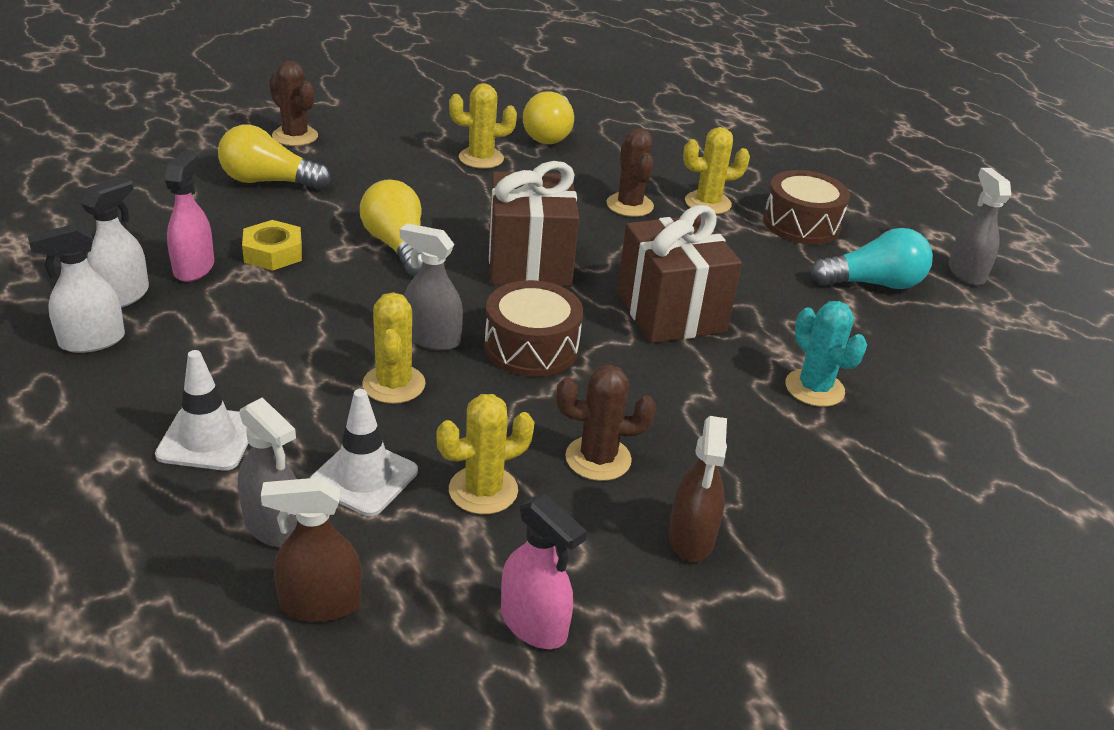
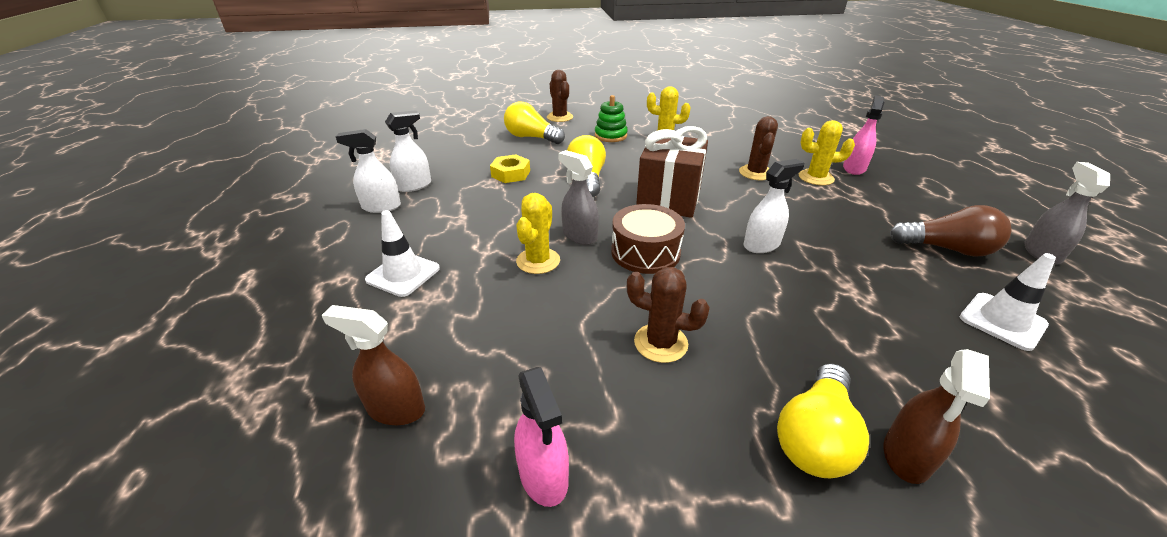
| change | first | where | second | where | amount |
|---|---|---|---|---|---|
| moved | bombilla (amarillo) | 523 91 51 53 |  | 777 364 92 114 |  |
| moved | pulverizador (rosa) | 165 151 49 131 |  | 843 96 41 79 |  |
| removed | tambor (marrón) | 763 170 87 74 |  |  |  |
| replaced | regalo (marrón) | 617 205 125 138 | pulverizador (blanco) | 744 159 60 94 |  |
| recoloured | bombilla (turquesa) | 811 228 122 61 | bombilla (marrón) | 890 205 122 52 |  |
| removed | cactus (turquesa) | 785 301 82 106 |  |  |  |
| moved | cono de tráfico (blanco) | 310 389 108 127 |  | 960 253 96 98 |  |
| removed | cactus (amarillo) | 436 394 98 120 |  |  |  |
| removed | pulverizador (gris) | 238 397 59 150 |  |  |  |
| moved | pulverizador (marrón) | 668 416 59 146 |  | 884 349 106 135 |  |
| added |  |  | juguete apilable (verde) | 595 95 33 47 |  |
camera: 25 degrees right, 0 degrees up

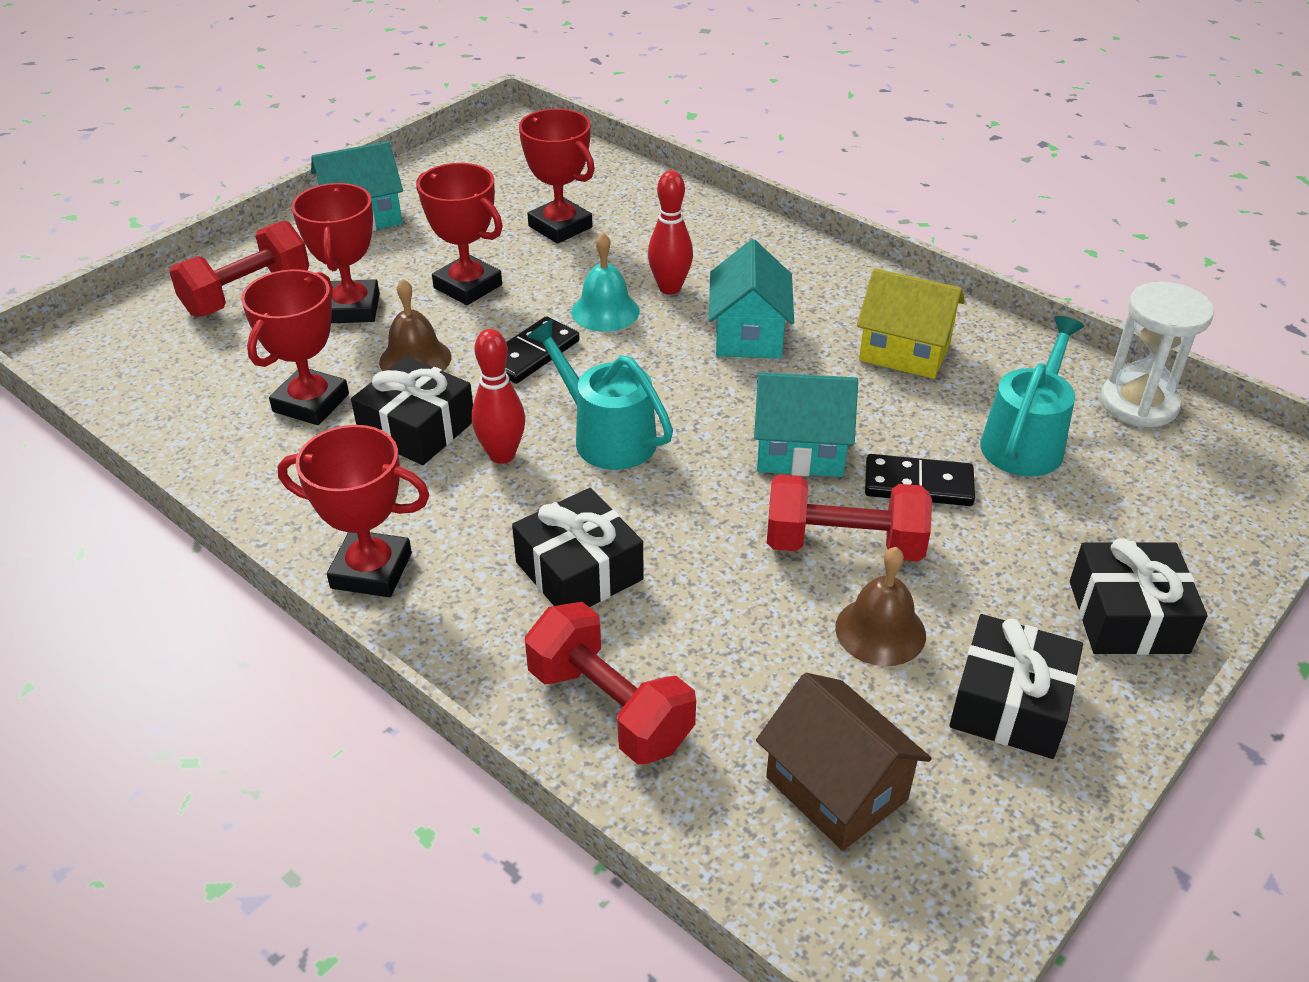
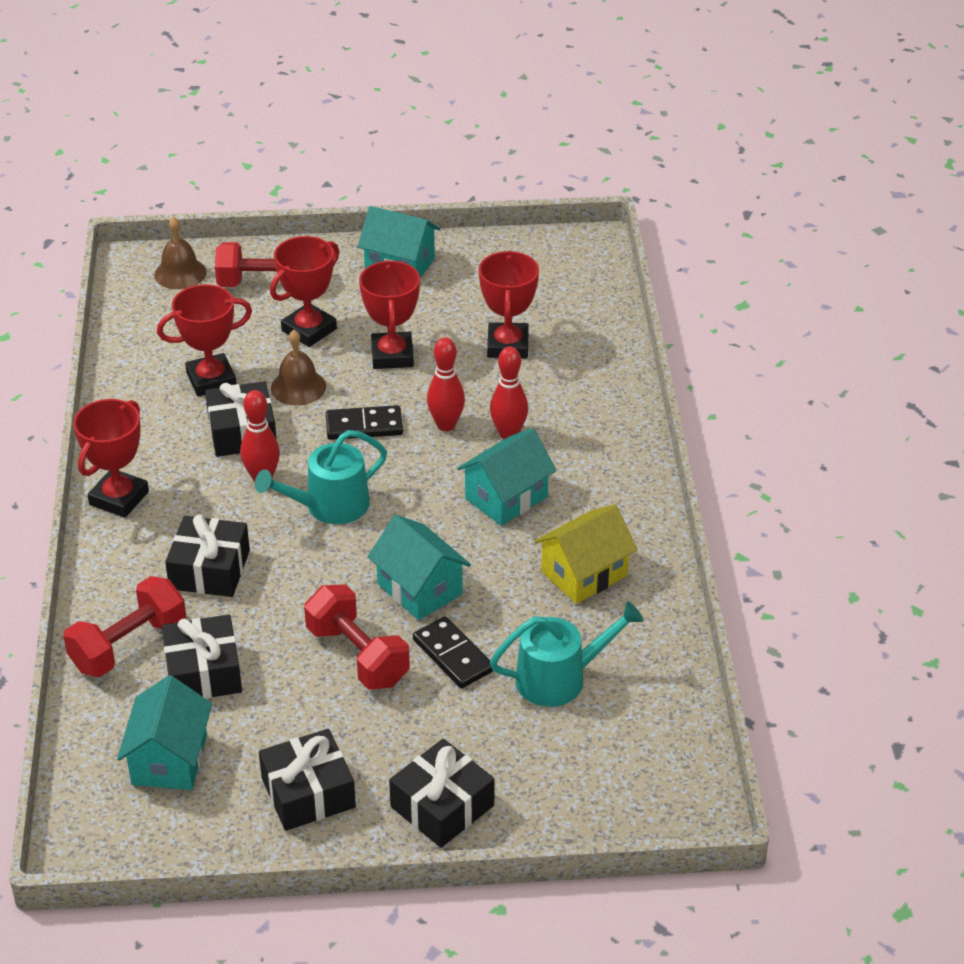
| change | first | where | second | where | amount |
|---|---|---|---|---|---|
| replaced | campana (turquesa) | 571 233 68 99 | bolo (rojo) | 427 337 38 94 |  |
| turned | casa (amarillo) | 857 268 108 111 |  | 534 504 103 100 | 75 degrees clockwise |
| removed | reloj de arena (blanco) | 1101 282 113 145 |  |  |  |
| turned | regadera (turquesa) | 527 320 146 150 |  | 255 430 132 94 | 120 degrees counterclockwise |
| turned | trofeo (rojo) | 278 425 152 172 |  | 73 399 76 119 | 60 degrees clockwise |
| moved | campana (marrón) | 835 547 91 119 |  | 154 217 53 72 |  |
| turned | mancuerna (rojo) | 525 602 171 162 |  | 63 576 123 101 | 45 degrees clockwise |
| recoloured | casa (marrón) | 756 673 176 178 | casa (turquesa) | 117 675 95 115 |  |
| added |  |  | regalo (negro) | 162 615 80 84 |  |
camera: 45 degrees right, 0 degrees up

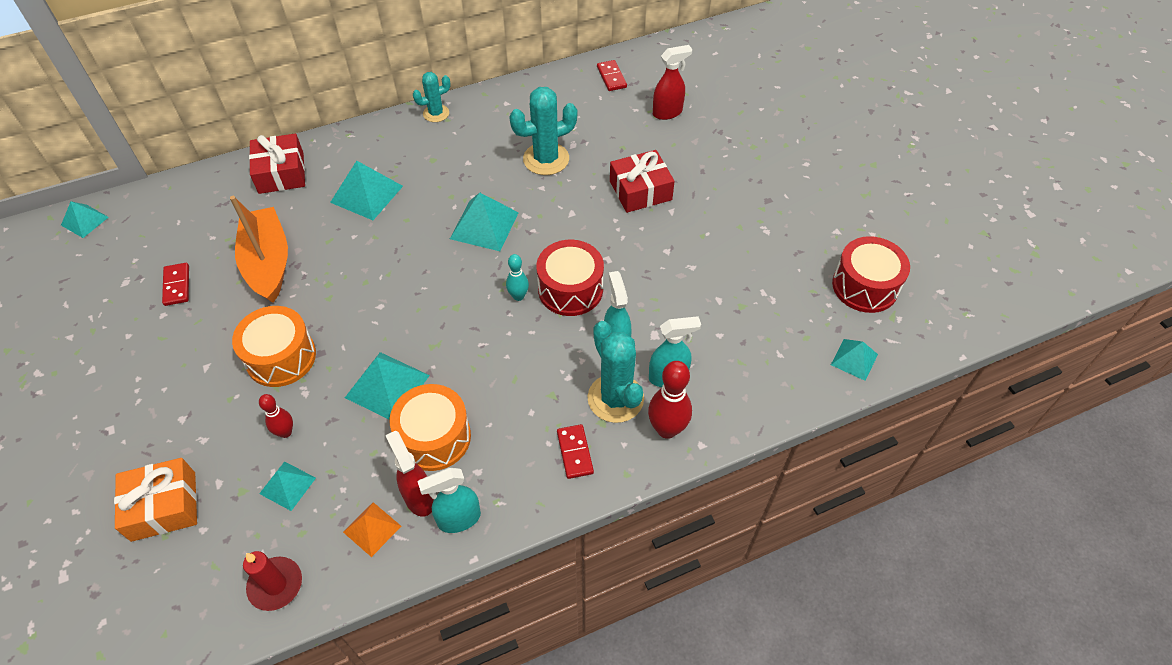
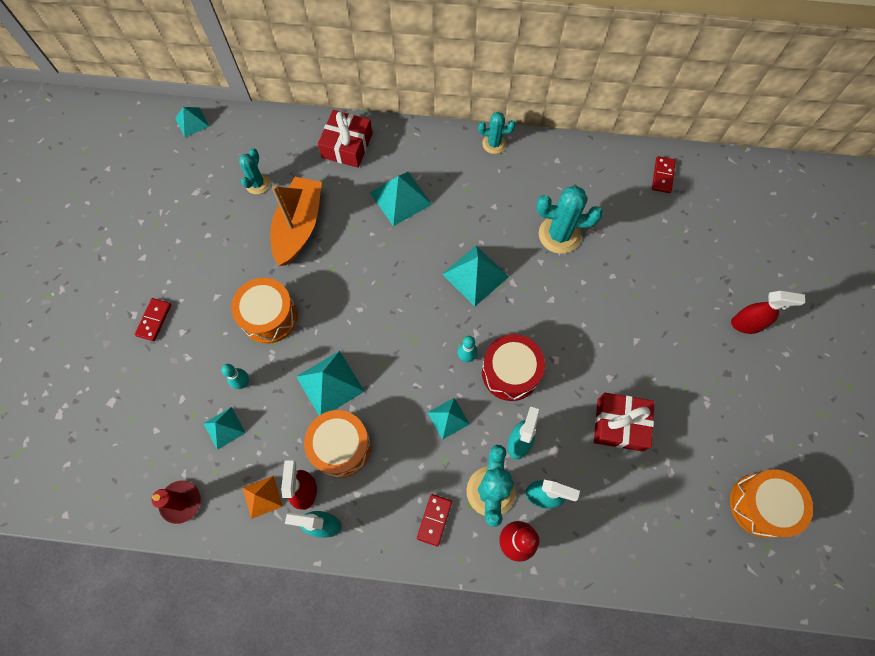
| change | first | where | second | where | amount |
|---|---|---|---|---|---|
| moved | pulverizador (rojo) | 653 45 40 75 |  | 731 291 74 43 |  |
| moved | regalo (rojo) | 610 150 65 63 |  | 594 393 61 59 |  |
| recoloured | tambor (rojo) | 832 236 78 77 | tambor (naranja) | 730 469 83 69 |  |
| moved | ficha de dominó (rojo) | 162 263 27 43 |  | 135 298 36 43 |  |
| moved | pirámide (turquesa) | 831 339 47 42 |  | 427 398 43 42 |  |
| recoloured | bolo (rojo) | 259 394 34 44 | bolo (turquesa) | 221 364 28 25 |  |
| removed | regalo (naranja) | 114 458 83 84 |  |  |  |
| added |  |  | cactus (turquesa) | 239 148 31 46 |  |
camera: 30 degrees right, 15 degrees up

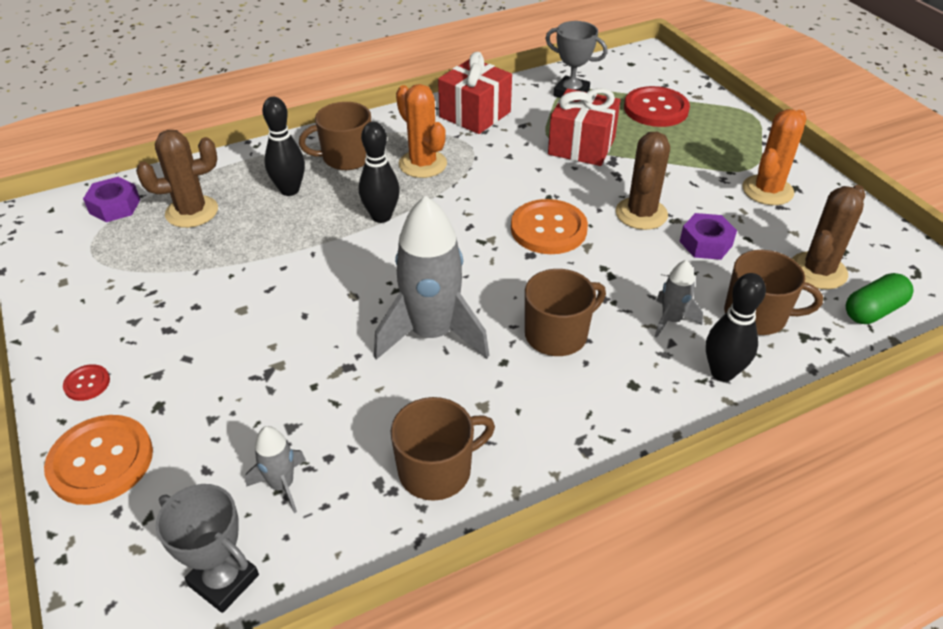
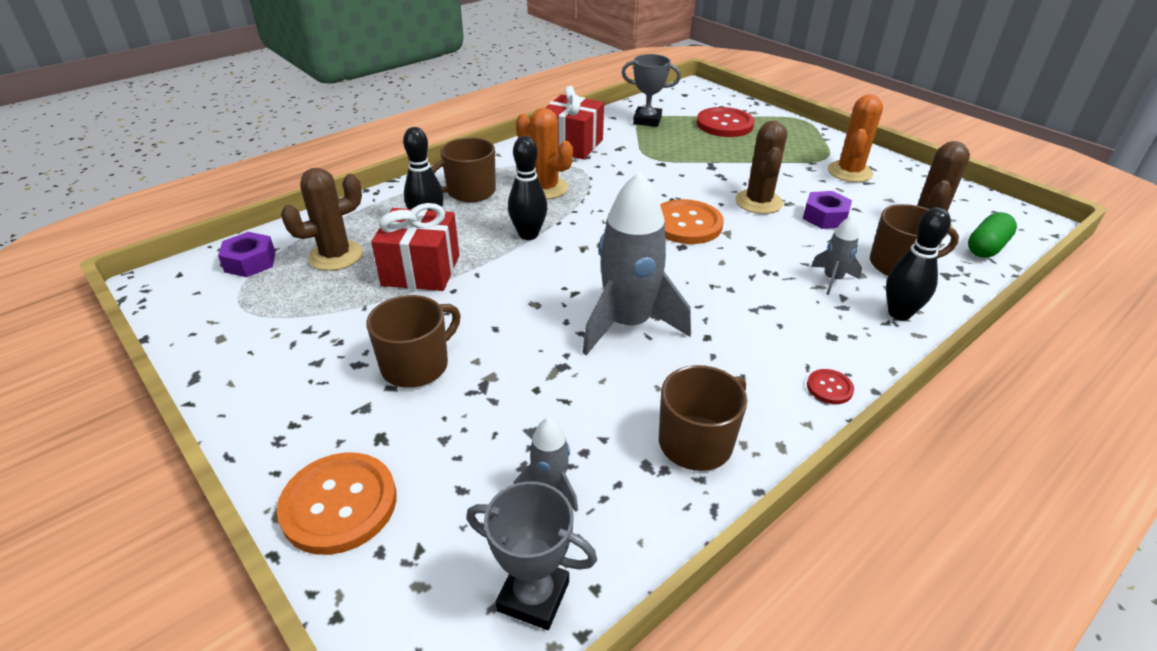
| change | first | where | second | where | amount |
|---|---|---|---|---|---|
| moved | regalo (rojo) | 548 88 72 78 |  | 371 203 88 88 |  |
| moved | taza (marrón) | 525 269 81 87 |  | 366 295 94 93 |  |
| moved | botón (rojo) | 63 364 47 37 |  | 807 369 47 35 |  |
camera: 15 degrees left, 5 degrees down

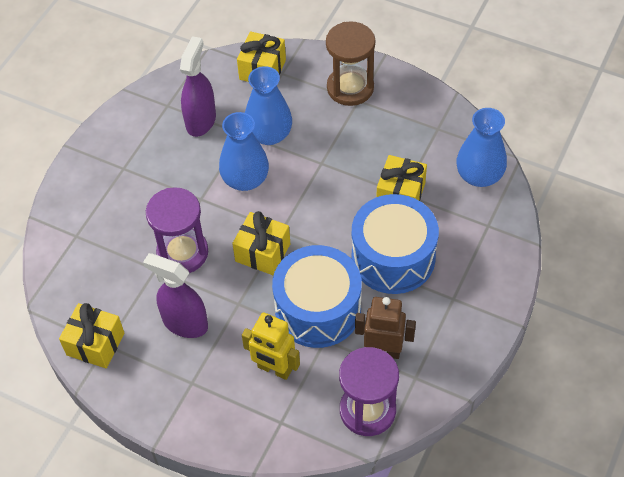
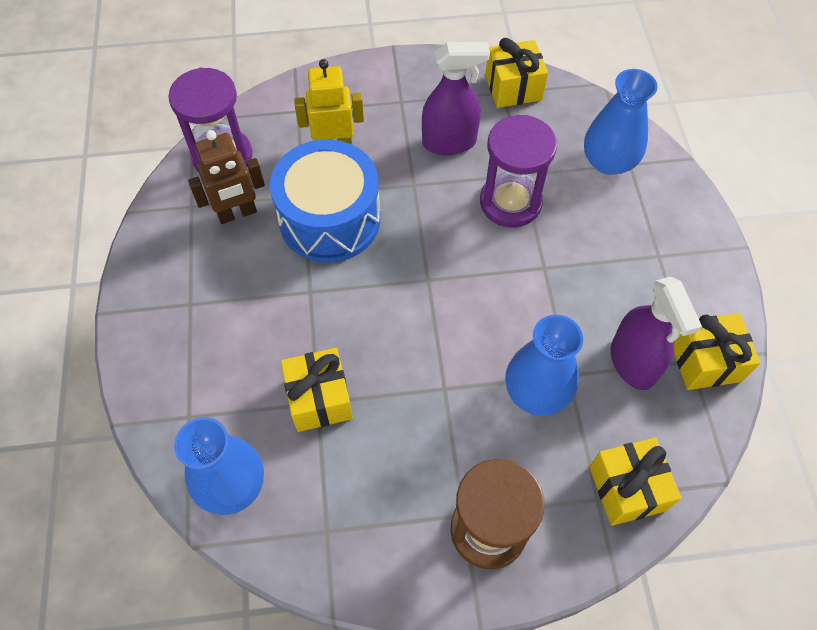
| change | first | where | second | where | amount |
|---|---|---|---|---|---|
| moved | florero (azul) | 219 112 50 79 |  | 584 69 74 106 |  |
| removed | tambor (azul) | 351 194 88 100 |  |  |  |
| moved | regalo (amarillo) | 232 211 58 64 |  | 674 313 86 77 |  |
camera: 145 degrees right, 5 degrees up

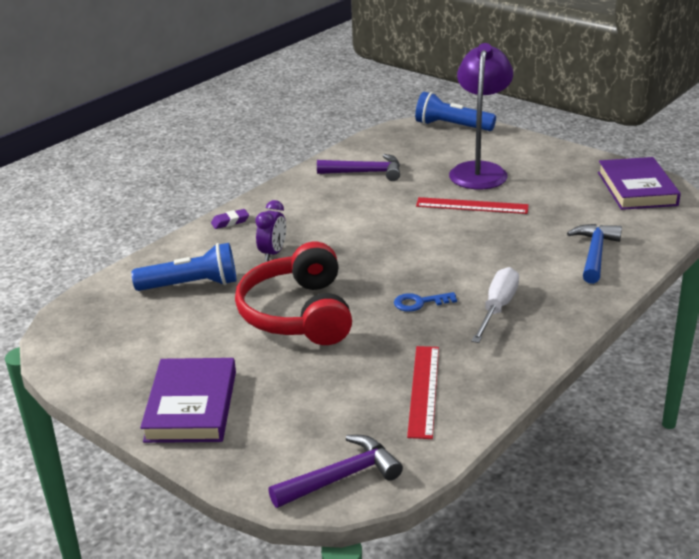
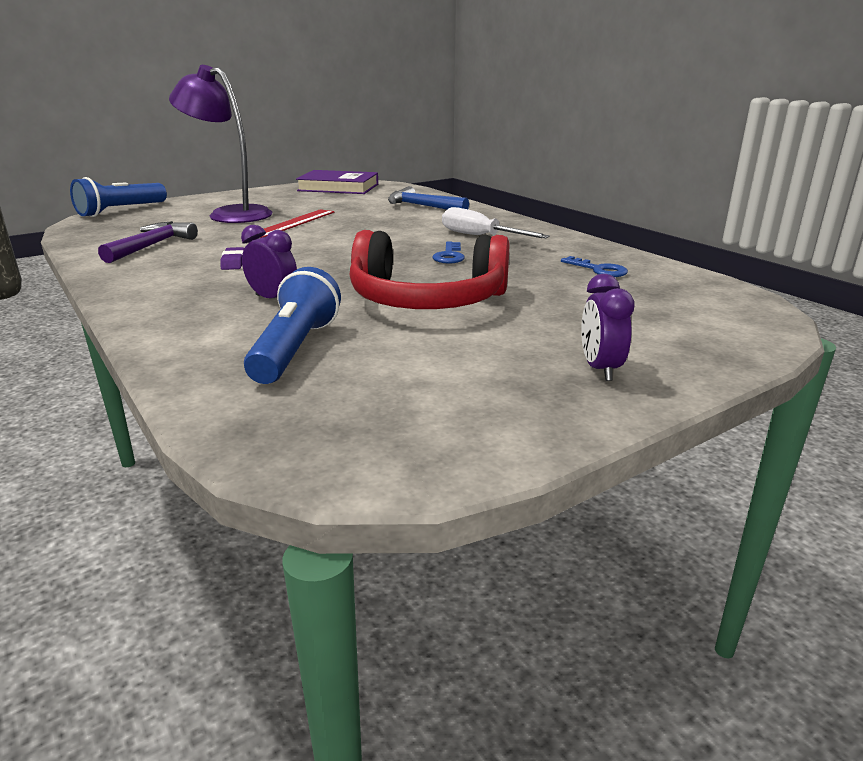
| change | first | where | second | where | amount |
|---|---|---|---|---|---|
| moved | goma de borrar (morado) | 211 209 38 20 |  | 220 247 24 23 |  |
| replaced | regla (rojo) | 407 346 32 93 | llave (azul) | 561 256 67 21 |  |
| replaced | libro (morado) | 140 358 96 85 | despertador (morado) | 581 274 53 107 |  |
| removed | martillo (morado) | 268 435 135 73 |  |  |  |
camera: 75 degrees left, 5 degrees down

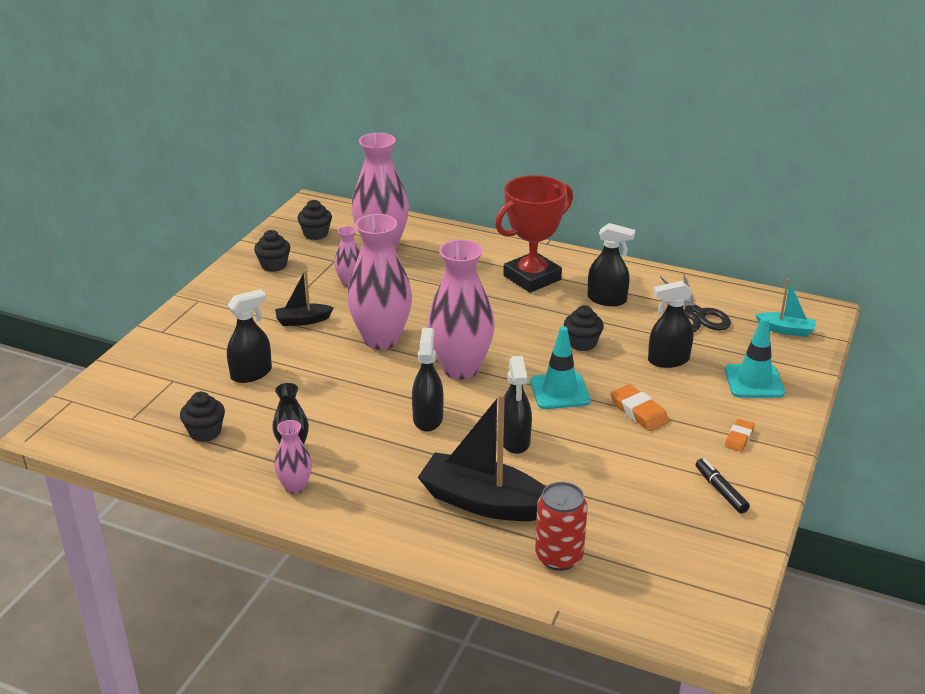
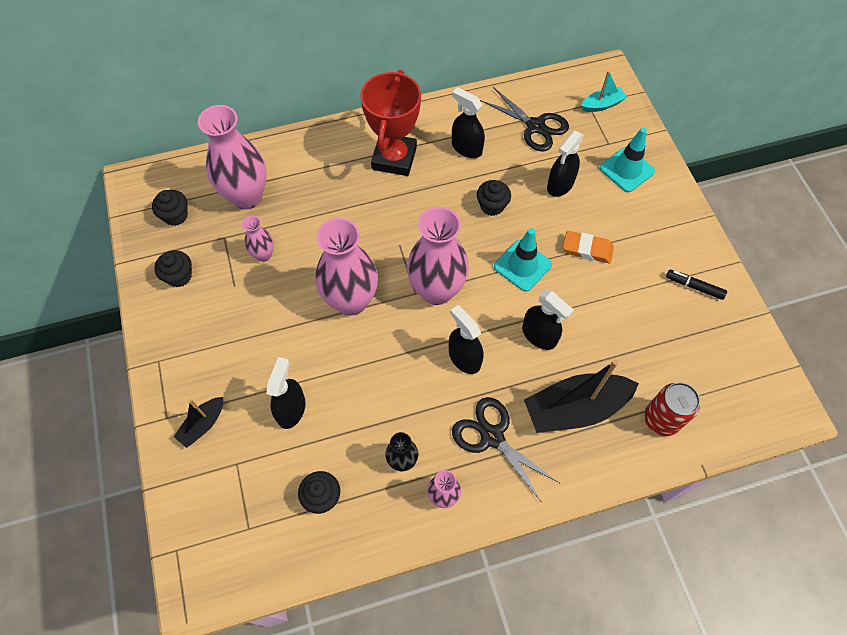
| change | first | where | second | where | amount |
|---|---|---|---|---|---|
| turned | pulverizador (negro) | 588 223 47 83 |  | 452 87 33 71 | 120 degrees counterclockwise |
| moved | barco (negro) | 275 270 59 56 |  | 174 397 49 51 |  |
| removed | goma de borrar (naranja) | 725 419 30 33 |  |  |  |
| added |  |  | tijeras (negro) | 452 397 107 106 |  |
camera: 40 degrees left, 30 degrees up

